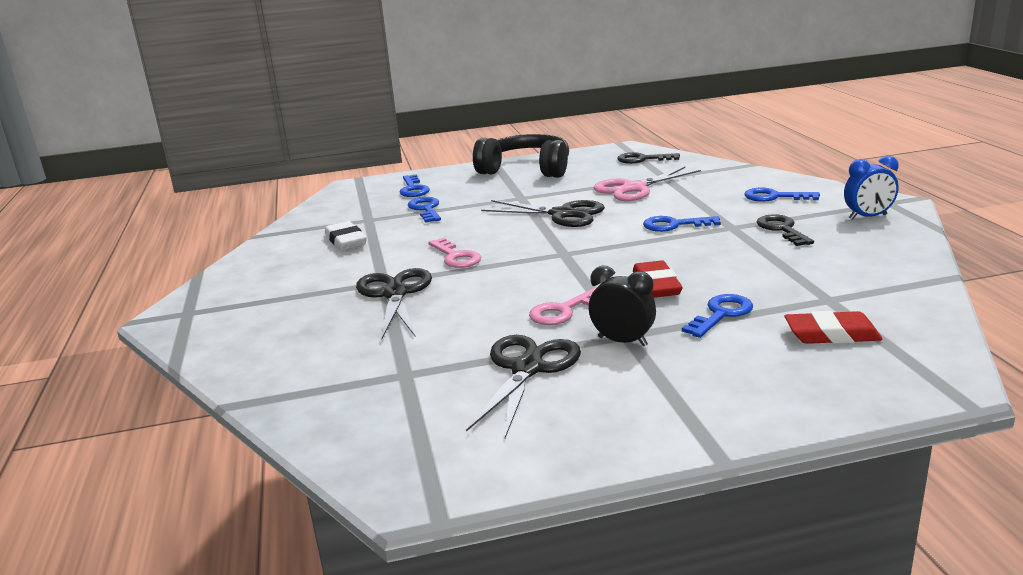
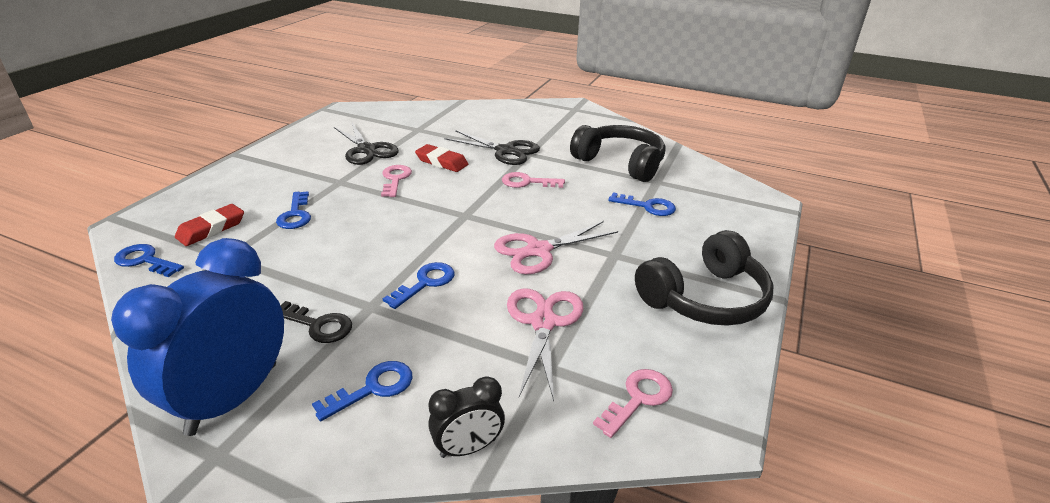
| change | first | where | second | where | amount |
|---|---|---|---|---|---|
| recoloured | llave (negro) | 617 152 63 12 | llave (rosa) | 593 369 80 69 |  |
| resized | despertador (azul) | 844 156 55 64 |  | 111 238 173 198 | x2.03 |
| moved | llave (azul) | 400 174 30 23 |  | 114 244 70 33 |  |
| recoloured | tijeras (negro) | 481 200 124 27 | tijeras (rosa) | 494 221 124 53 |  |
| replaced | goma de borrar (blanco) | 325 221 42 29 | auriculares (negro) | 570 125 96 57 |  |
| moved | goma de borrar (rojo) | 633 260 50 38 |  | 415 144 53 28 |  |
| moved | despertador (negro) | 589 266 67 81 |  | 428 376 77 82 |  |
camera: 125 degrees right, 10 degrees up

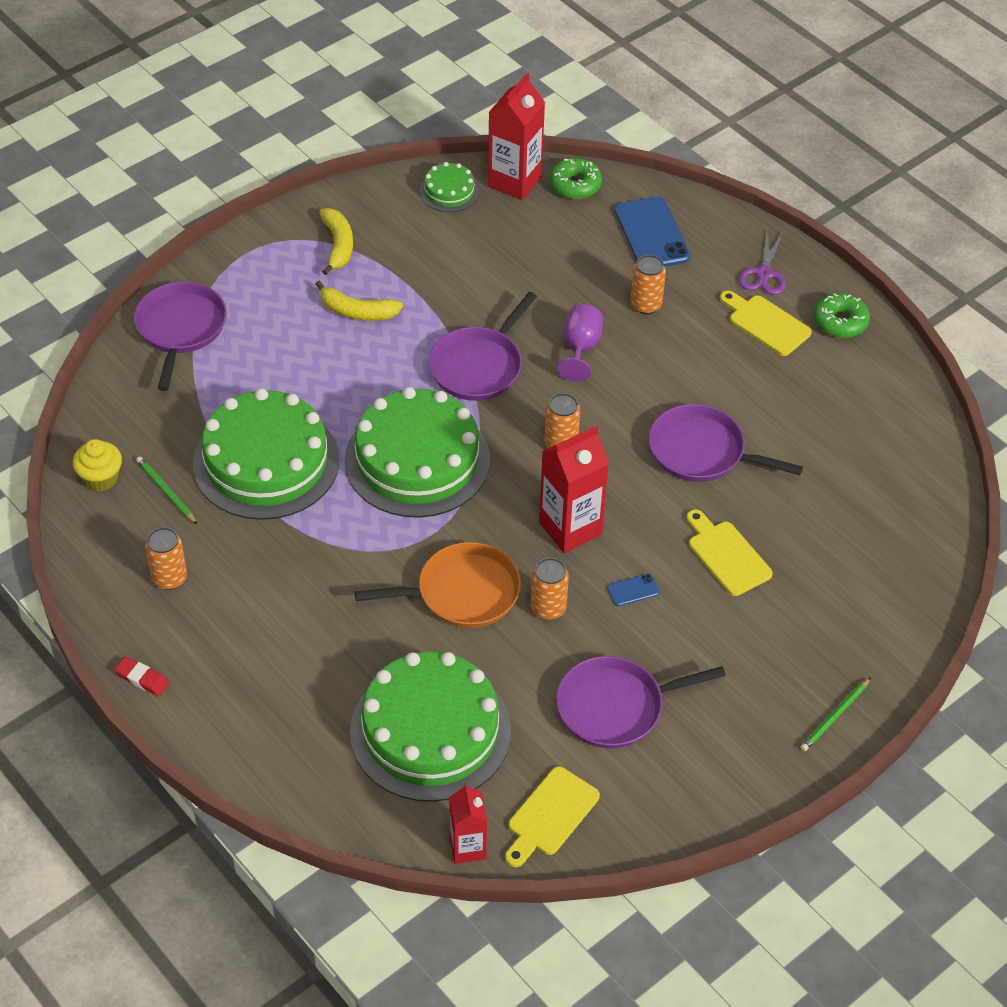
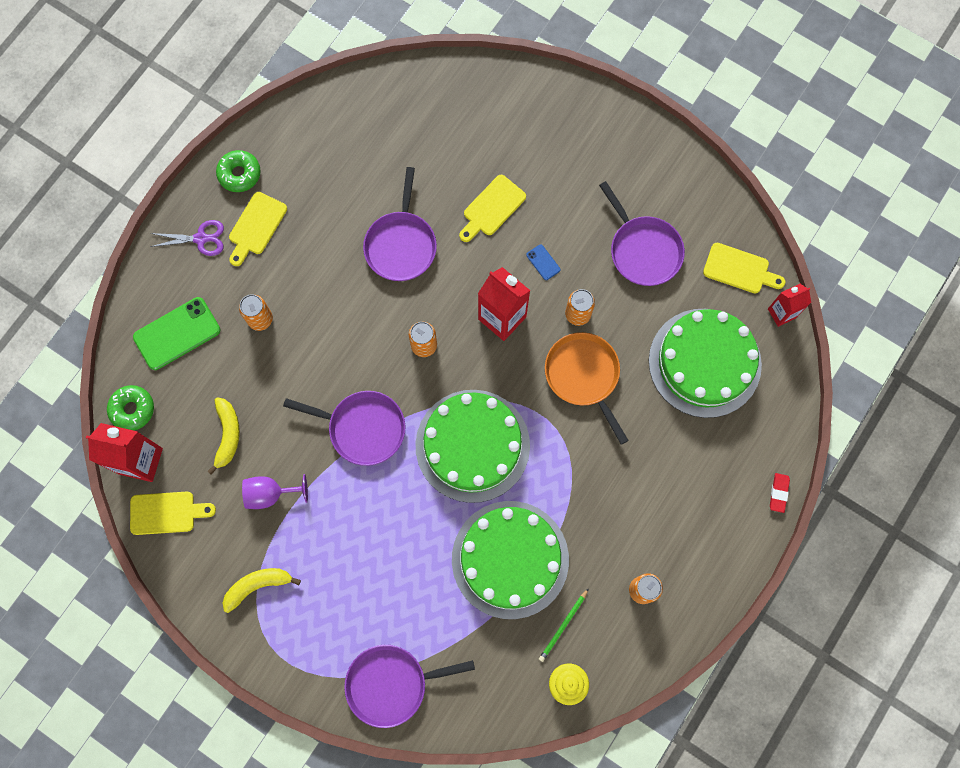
| change | first | where | second | where | amount |
|---|---|---|---|---|---|
| replaced | tarta (verde) | 420 162 59 50 | tabla de cortar (amarillo) | 130 492 86 43 |  |
| recoloured | móvil (azul) | 615 196 76 71 | móvil (verde) | 133 297 87 73 |  |
| moved | plátano (amarillo) | 315 281 88 40 |  | 207 397 33 78 |  |
| moved | copa (morado) | 557 304 46 78 |  | 242 474 66 35 |  |
| moved | goma de borrar (rojo) | 114 657 55 39 |  | 770 473 20 40 |  |
| removed | lápiz (verde) | 800 677 71 75 |  |  |  |
camera: 105 degrees left, 25 degrees up

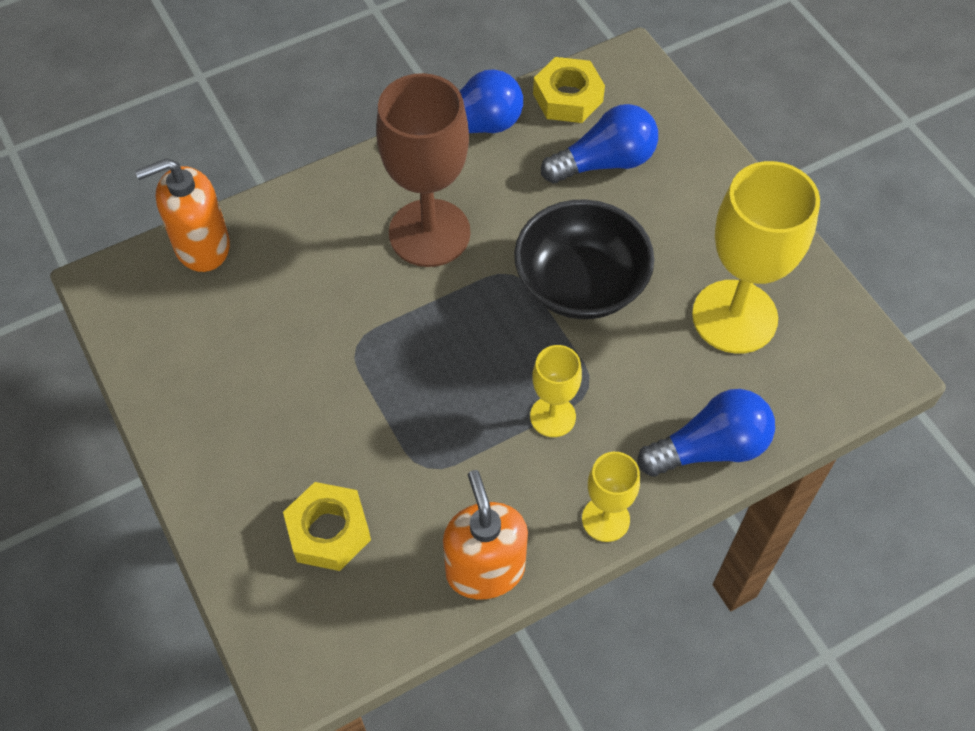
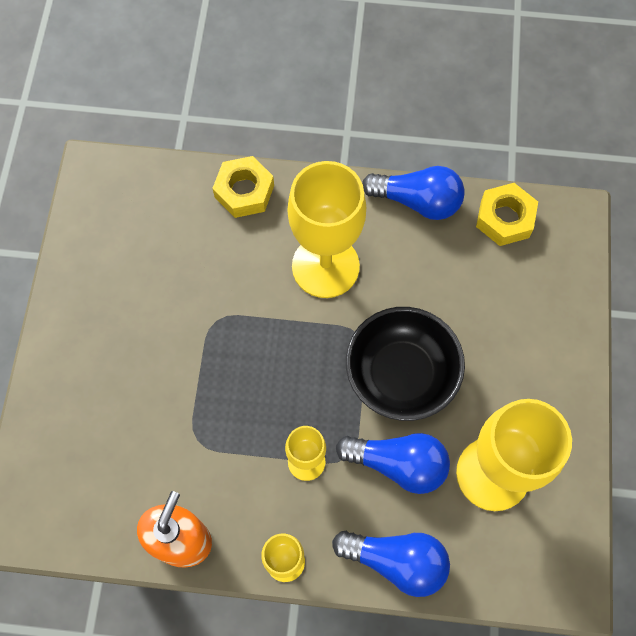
| change | first | where | second | where | amount |
|---|---|---|---|---|---|
| recoloured | copa (marrón) | 376 73 94 194 | copa (amarillo) | 288 161 78 137 |  |
| moved | bombilla (azul) | 541 104 117 79 |  | 336 433 114 61 |  |
| removed | dispensador de jabón (naranja) | 135 158 95 114 |  |  |  |
| moved | tuerca (amarillo) | 283 482 88 89 |  | 213 156 61 62 |  |
camera: 35 degrees right, 10 degrees up

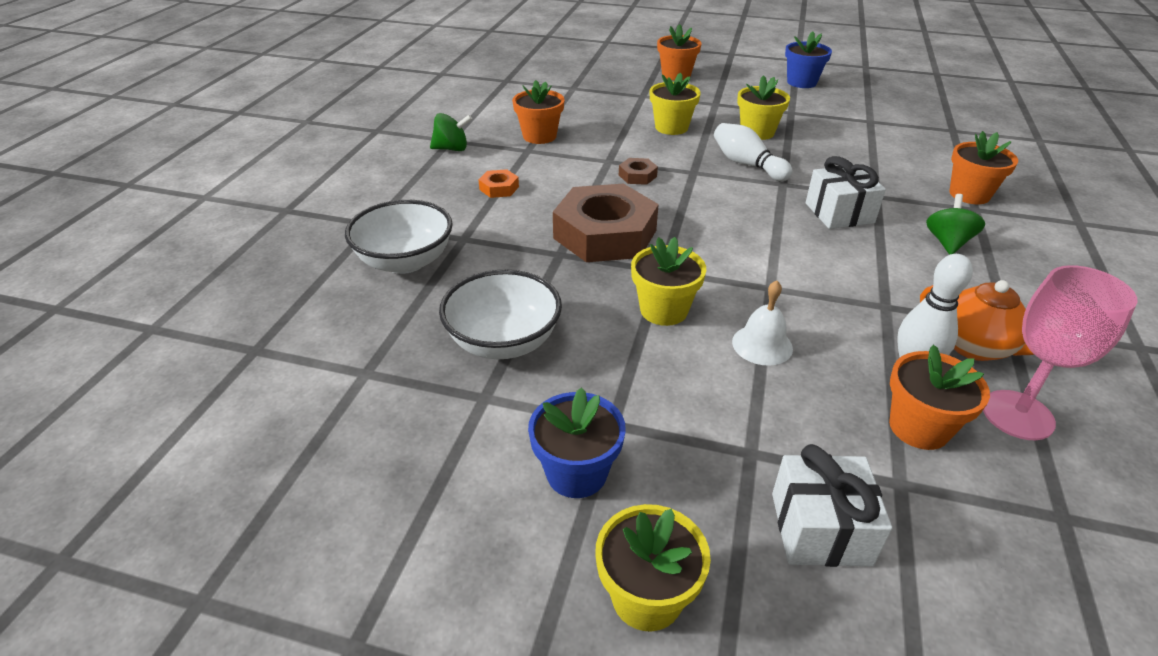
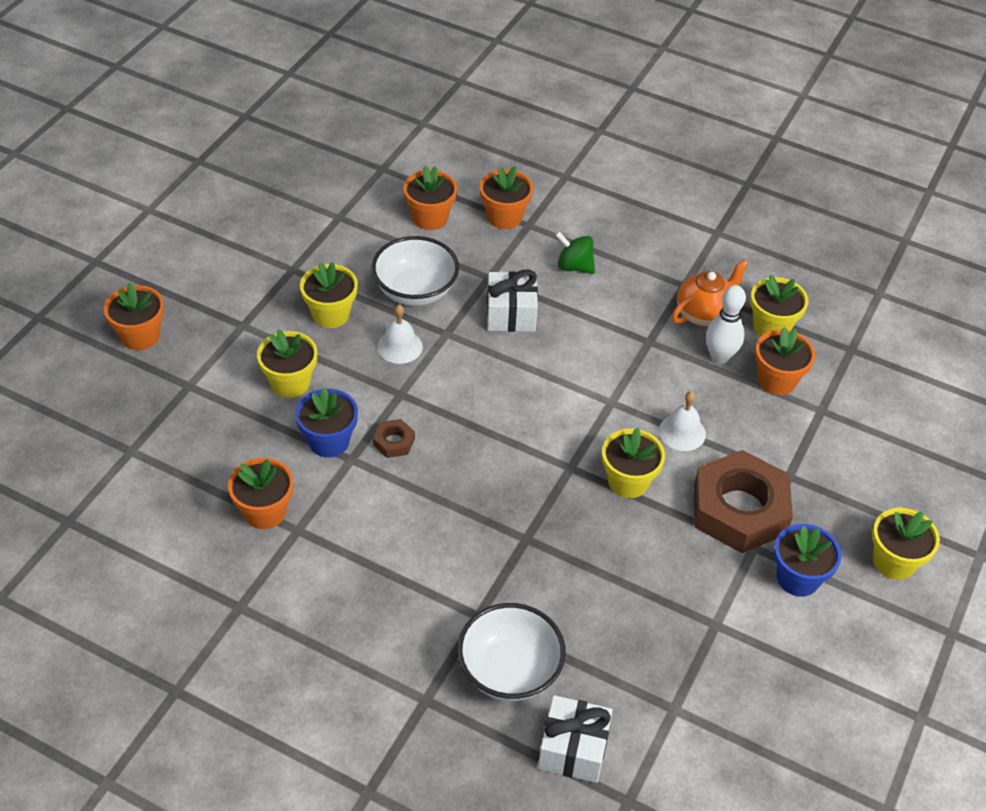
| change | first | where | second | where | amount |
|---|---|---|---|---|---|
| moved | maceta (azul) | 785 32 47 56 |  | 295 388 63 69 |  |
| removed | peonza (verde) | 430 113 42 38 |  |  |  |
| replaced | bolo (blanco) | 714 123 79 58 | campana (blanco) | 377 305 46 59 |  |
| removed | tuerca (naranja) | 479 169 40 29 |  |  |  |
| moved | tuerca (marrón) | 553 184 106 78 |  | 694 450 99 103 |  |
| replaced | copa (rosa) | 983 265 155 175 | maceta (amarillo) | 750 275 58 61 |  |
| moved | cuenco (blanco) | 439 269 123 90 |  | 372 236 87 70 |  |
| moved | regalo (blanco) | 772 444 120 123 |  | 538 695 75 88 |  |
| added |  |  | maceta (naranja) | 403 166 54 64 |  |
camera: 80 degrees left, 10 degrees up

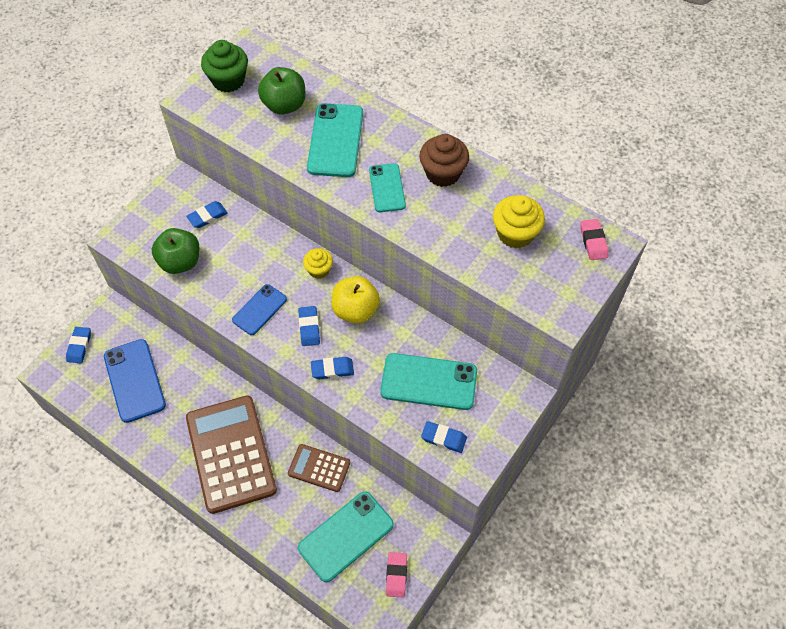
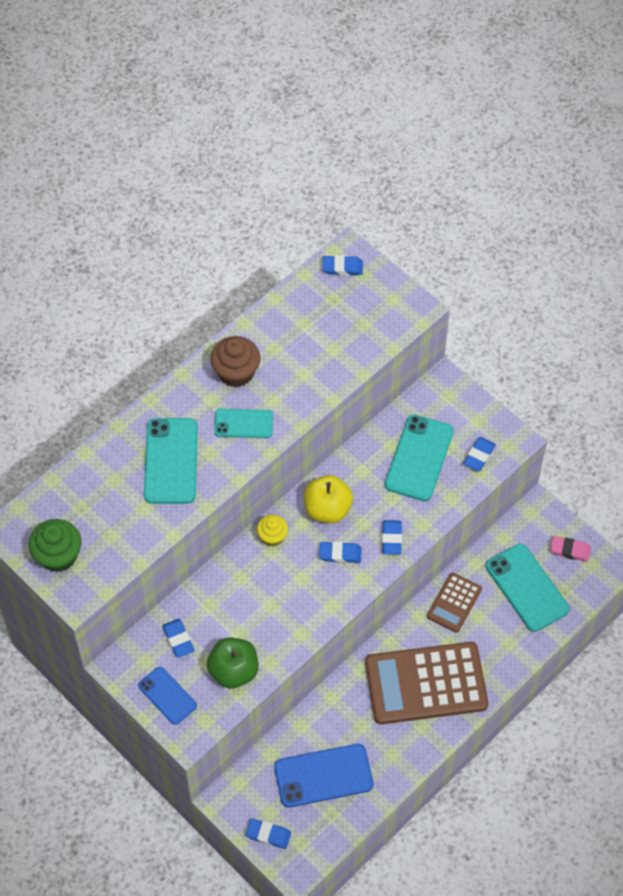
| change | first | where | second | where | amount |
|---|---|---|---|---|---|
| removed | manzana (verde) | 258 67 47 48 |  |  |  |
| turned | móvil (turquesa) | 307 103 56 74 |  | 144 418 54 86 | 75 degrees clockwise |
| removed | magdalena (amarillo) | 493 195 52 54 |  |  |  |
| recoloured | goma de borrar (rosa) | 580 219 28 41 | goma de borrar (azul) | 322 255 41 21 |  |
| moved | móvil (azul) | 232 284 55 51 |  | 138 667 59 58 |  |
camera: 80 degrees left, 0 degrees up

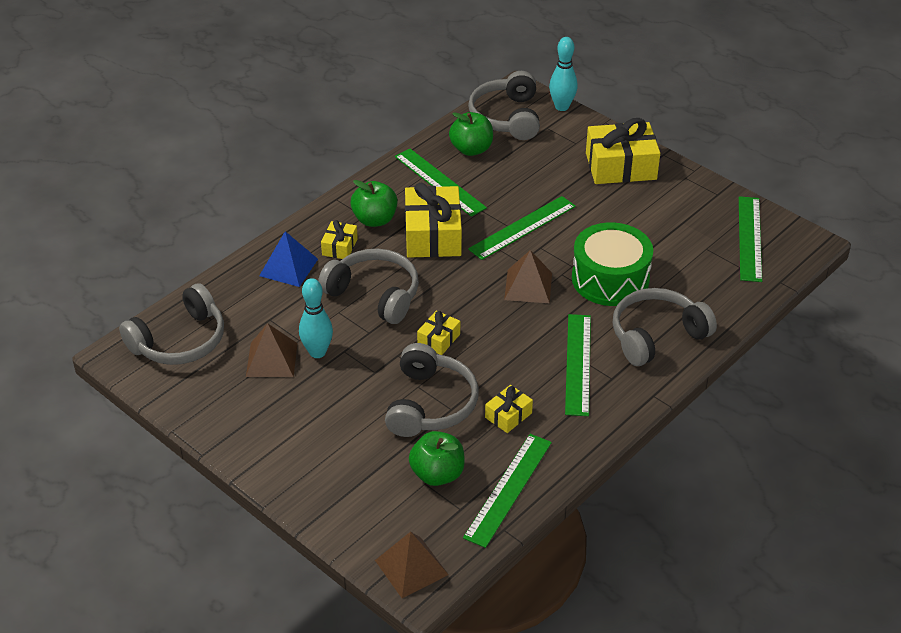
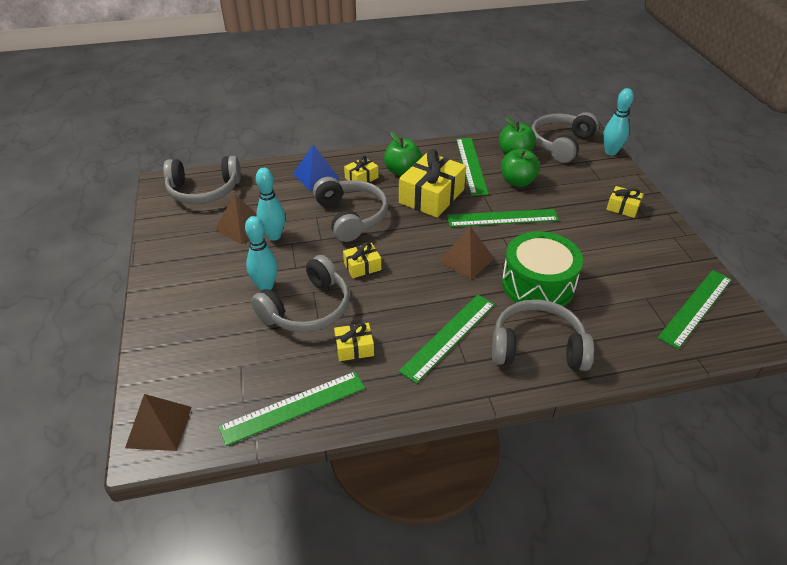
| change | first | where | second | where | amount |
|---|---|---|---|---|---|
| resized | regalo (amarillo) | 586 118 74 66 |  | 606 186 38 32 | x0.50 |
| moved | manzana (verde) | 409 431 56 55 |  | 501 149 39 38 |  |
| added |  |  | bolo (turquesa) | 245 216 33 75 |  |
camera: 35 degrees right, 0 degrees up

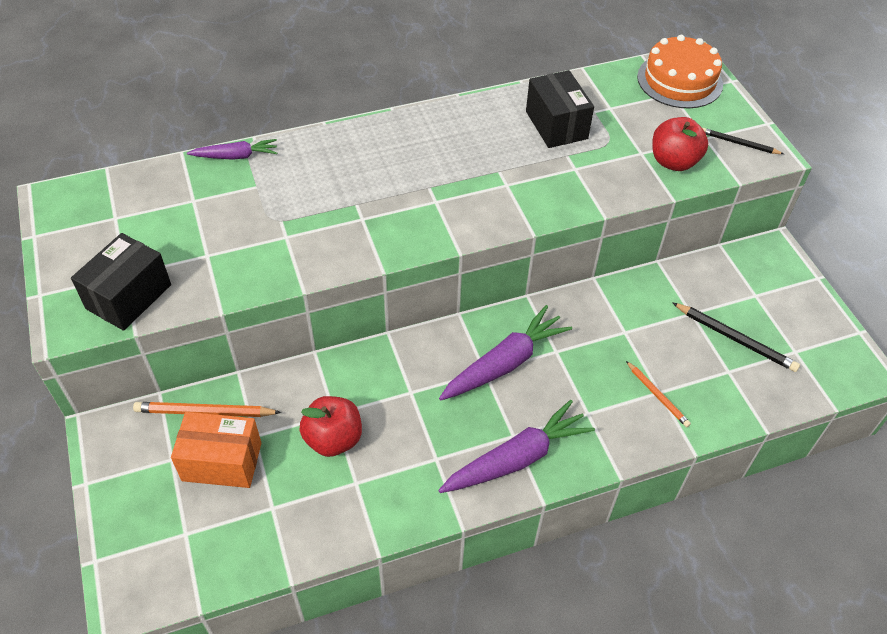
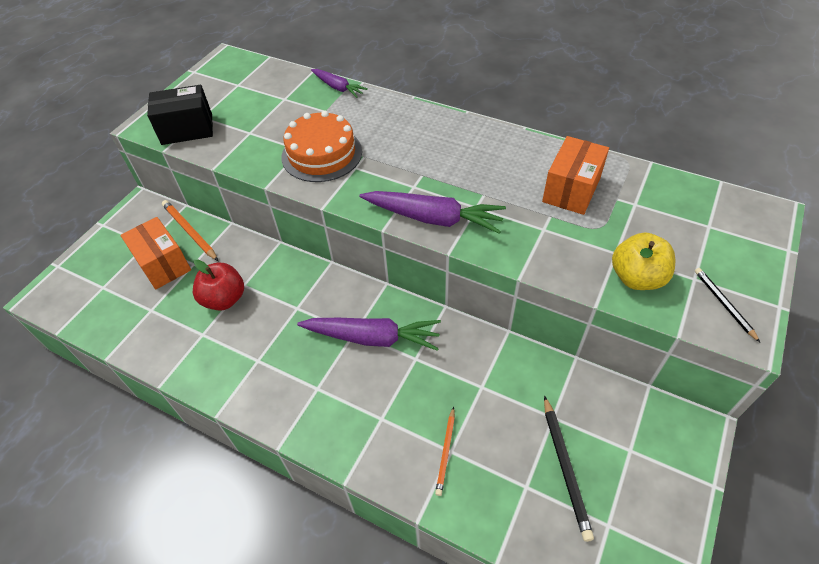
| change | first | where | second | where | amount |
|---|---|---|---|---|---|
| moved | tarta (naranja) | 637 35 86 73 |  | 282 111 80 71 |  |
| recoloured | caja (negro) | 526 70 68 78 | caja (naranja) | 542 136 67 79 |  |
| recoloured | manzana (rojo) | 652 117 56 54 | manzana (amarillo) | 612 232 63 58 |  |
| moved | zanahoria (morado) | 438 400 157 93 |  | 360 191 146 43 |  |
camera: 50 degrees right, 0 degrees up

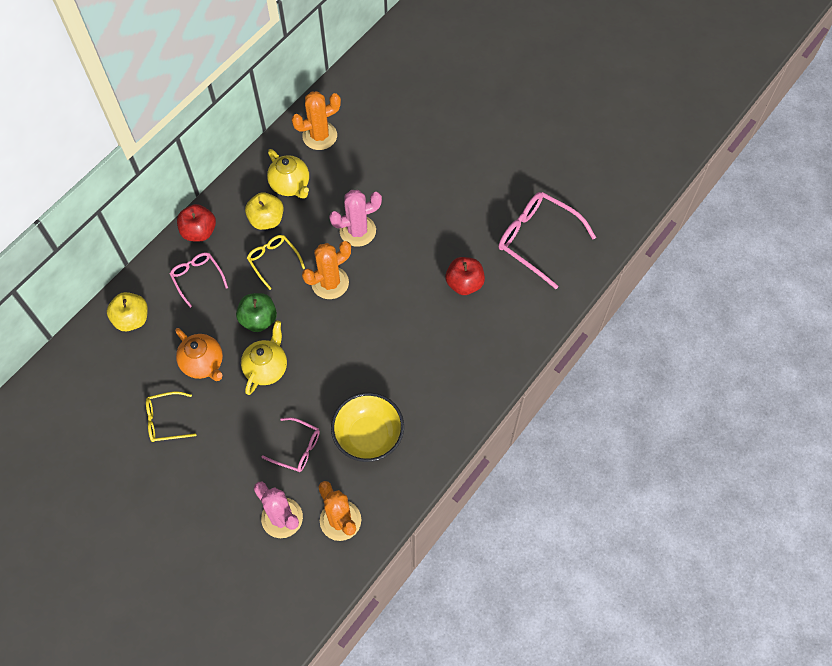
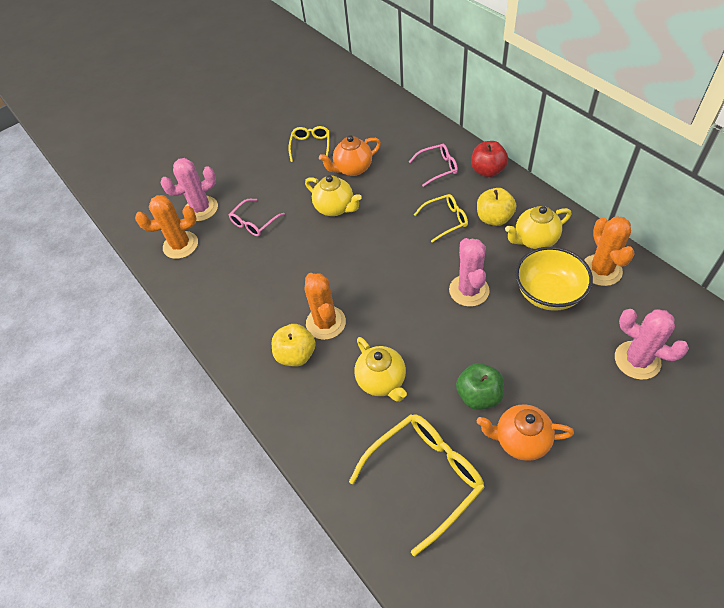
| change | first | where | second | where | amount |
|---|---|---|---|---|---|
| recoloured | gafas (rosa) | 498 192 98 97 | gafas (amarillo) | 349 414 136 142 |  |
| moved | cactus (naranja) | 302 241 49 58 |  | 305 273 41 67 |  |
| replaced | manzana (rojo) | 445 257 40 38 | tetera (amarillo) | 354 337 53 65 |  |
| moved | manzana (amarillo) | 107 292 41 39 |  | 272 324 44 43 |  |
| moved | manzana (verde) | 236 293 41 39 |  | 456 363 48 47 |  |
| moved | cuenco (amarillo) | 331 392 73 70 |  | 515 247 78 64 |  |
| added |  |  | cactus (rosa) | 615 309 74 71 |  |
| added |  |  | tetera (naranja) | 477 404 97 57 |  |
camera: 110 degrees right, 10 degrees down

